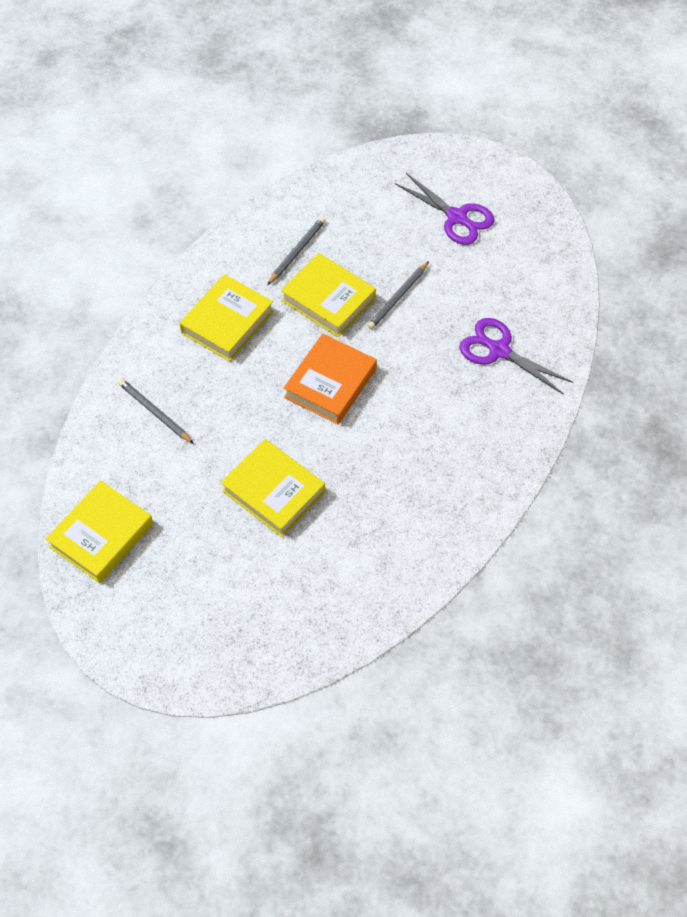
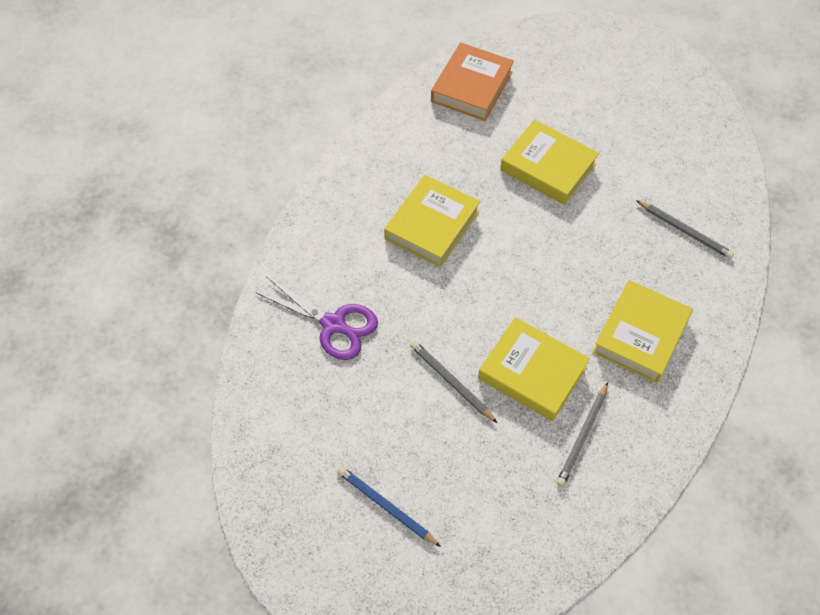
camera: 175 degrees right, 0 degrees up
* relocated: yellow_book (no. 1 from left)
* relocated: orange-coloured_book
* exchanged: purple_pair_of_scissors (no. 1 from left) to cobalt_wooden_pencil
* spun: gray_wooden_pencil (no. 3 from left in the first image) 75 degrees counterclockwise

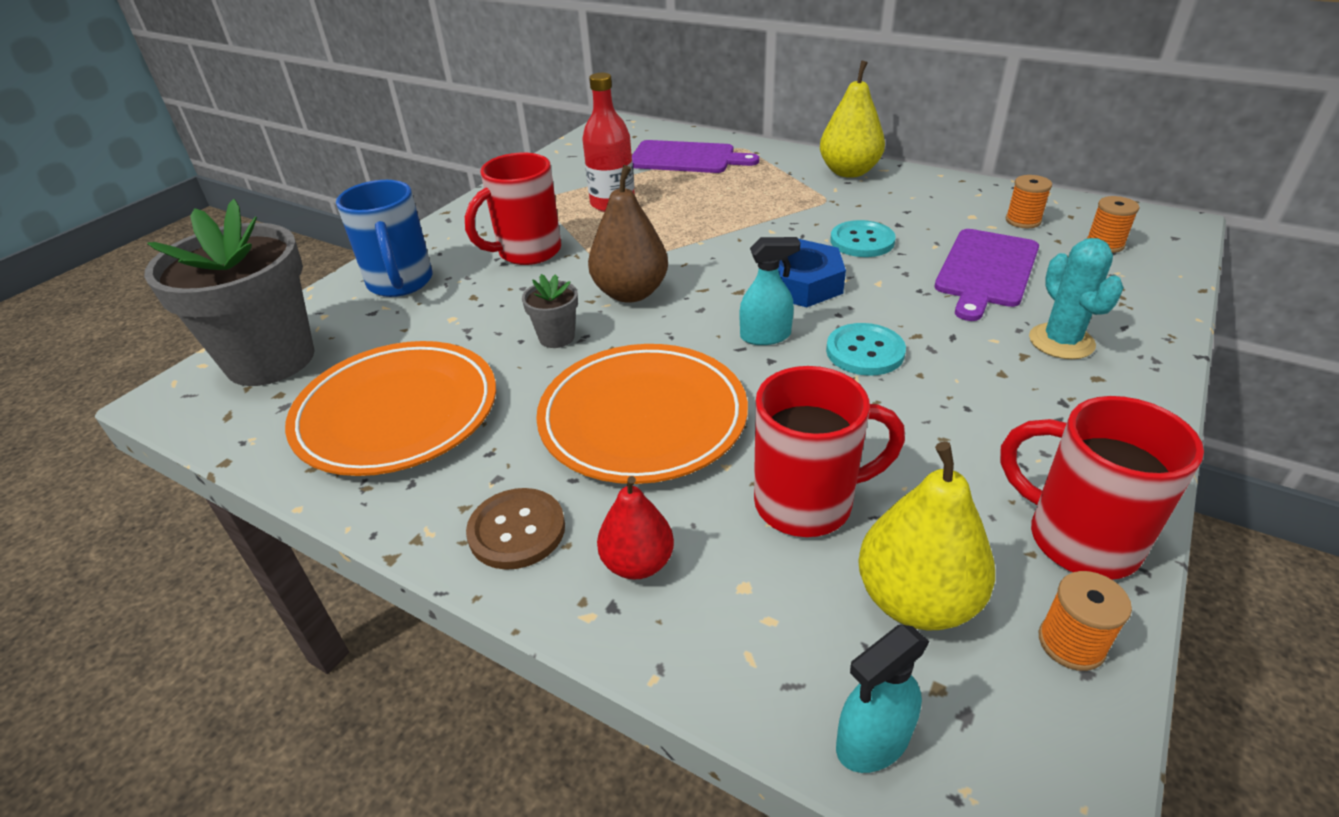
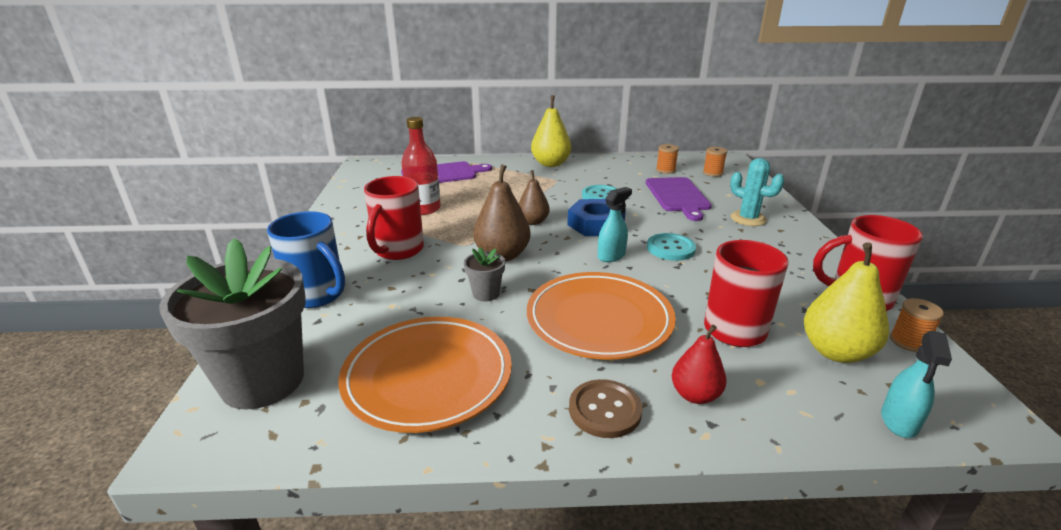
camera: 35 degrees left, 10 degrees down
* appeared: russet_toy_pear (no. 2 from left)

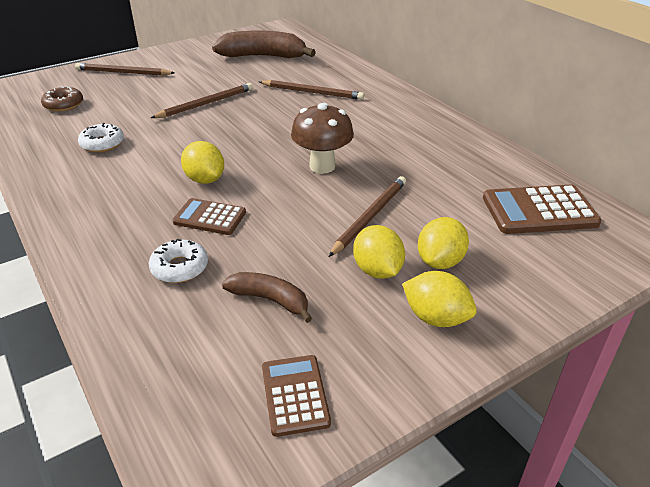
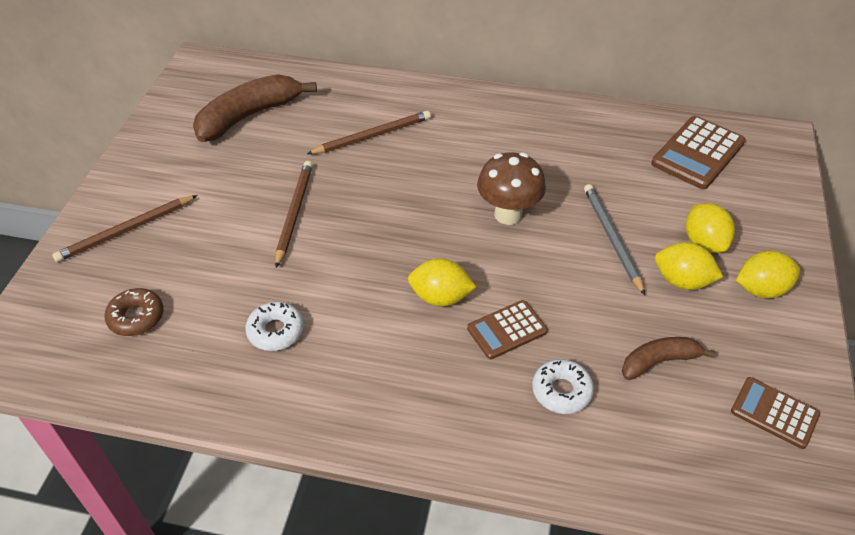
camera: 45 degrees left, 10 degrees up
* colour: russet_wooden_pencil (no. 4 from left) to gray_wooden_pencil

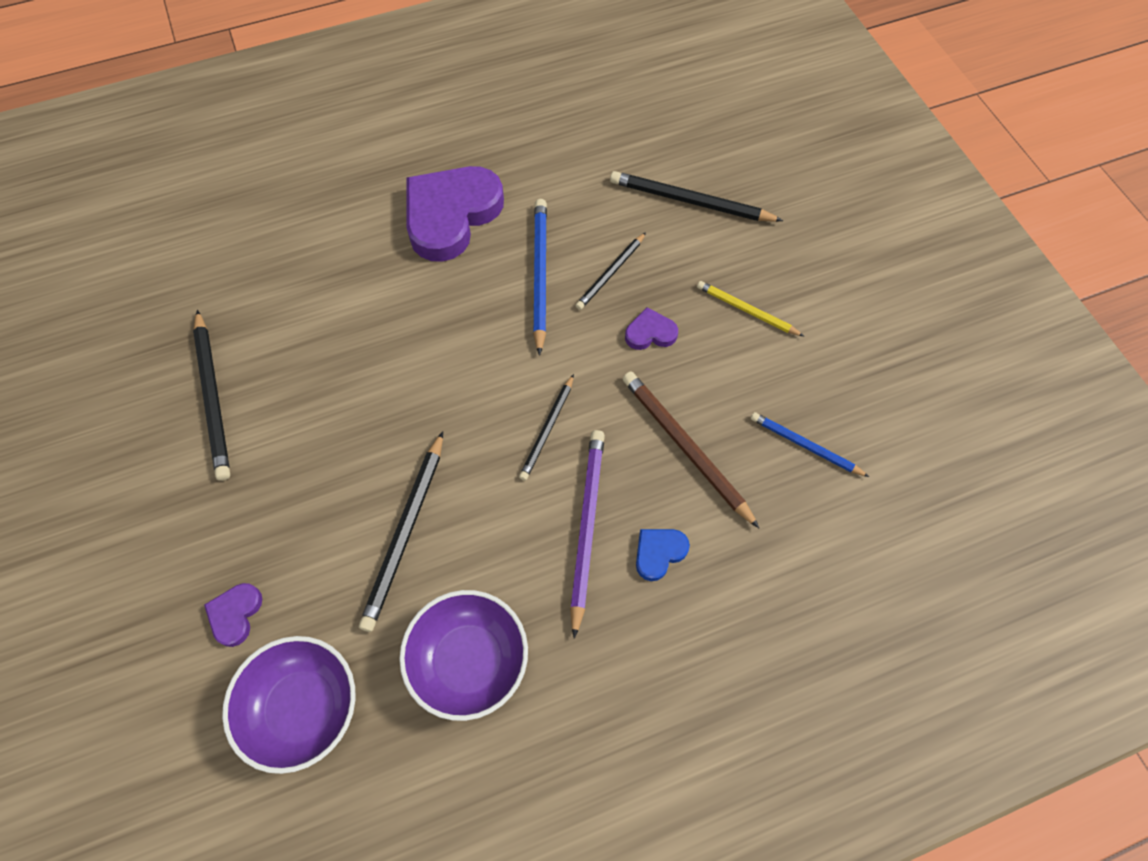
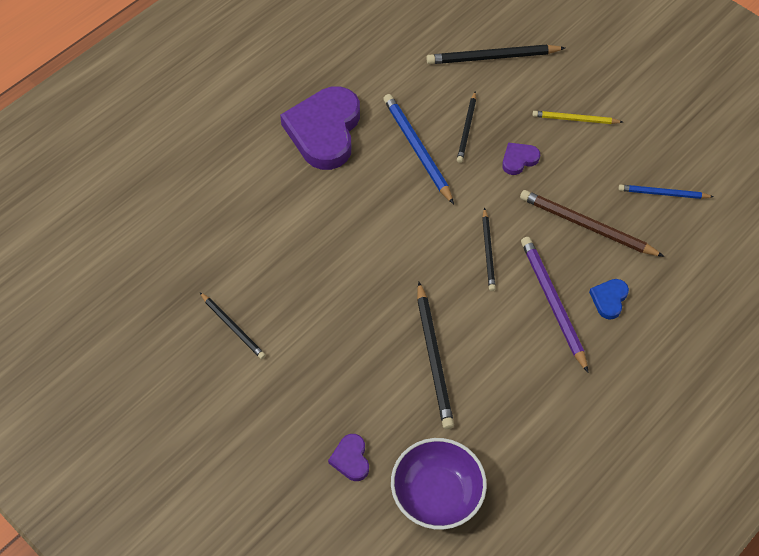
camera: 25 degrees left, 5 degrees down
* missing: purple_serving_bowl (no. 2 from left)
* size: jet-black_wooden_pencil (no. 1 from left) x0.62

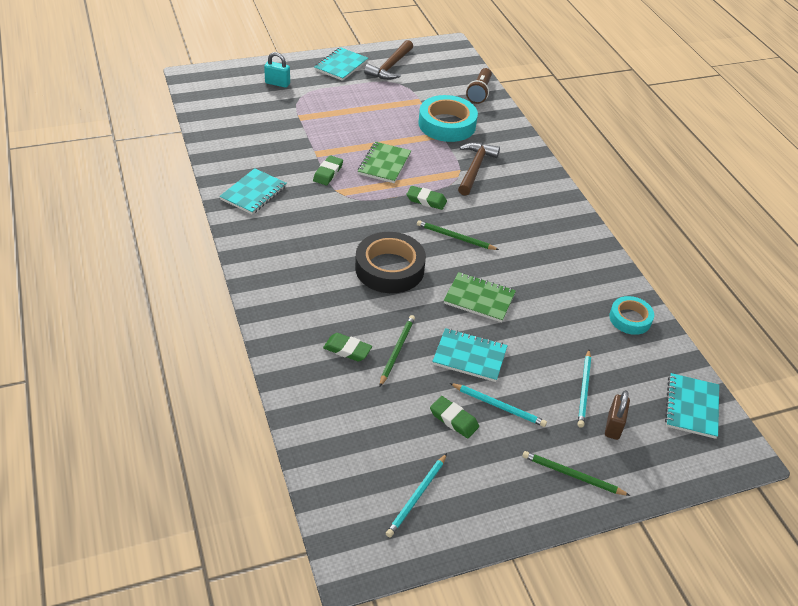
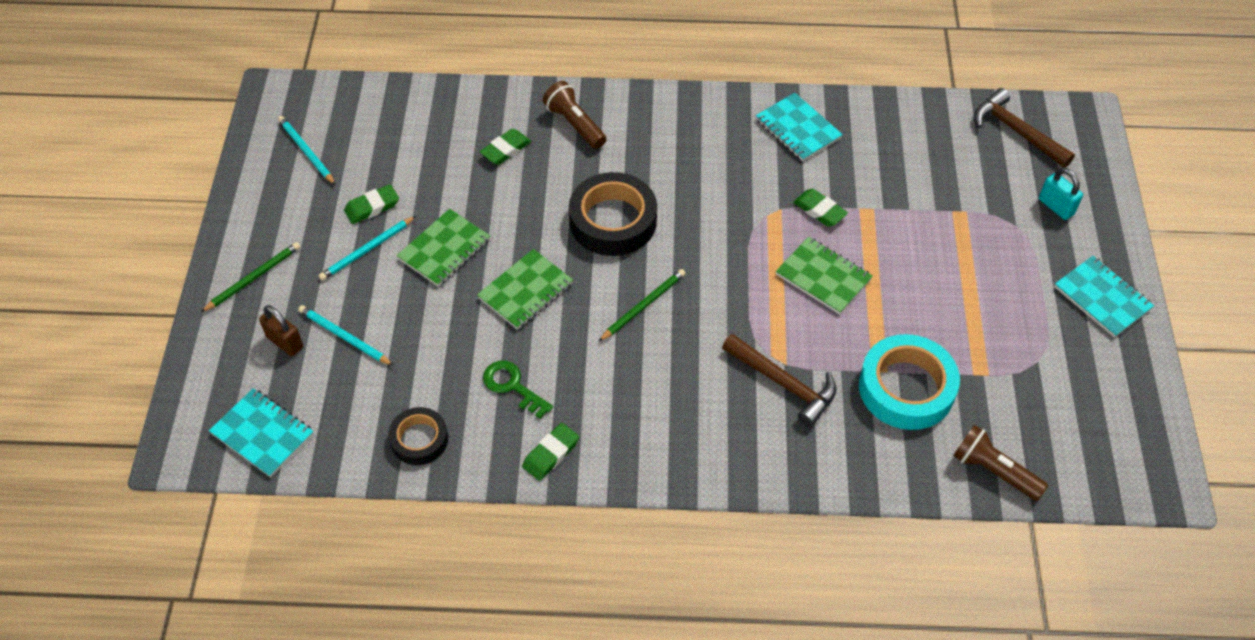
camera: 115 degrees right, 10 degrees up
* missing: green_wooden_pencil (no. 1 from left)
* appeared: green_door_key
* appeared: russet_flashlight (no. 1 from left)
* relocated: russet_carpenter's_hammer (no. 1 from left in the first image) to russet_carpenter's_hammer (no. 2 from left)
* relocated: green_gum_eraser (no. 3 from left)
* colour: aqua_exercise_book (no. 3 from left) to green_exercise_book (no. 1 from left)
* colour: aqua_roll_of_tape (no. 2 from left) to jet-black_roll_of_tape (no. 1 from left)
* spun: aqua_small_lock 75 degrees counterclockwise

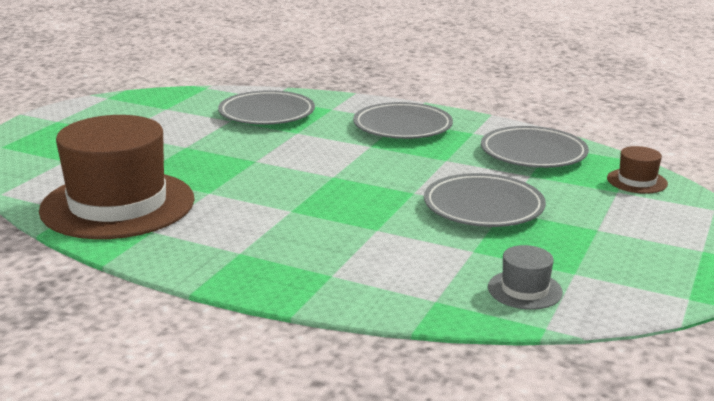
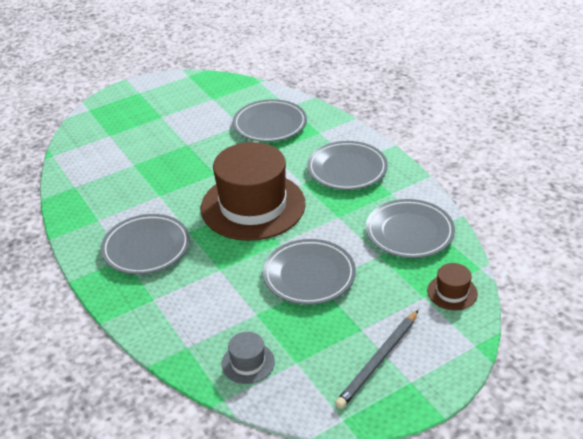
camera: 35 degrees right, 15 degrees up
* appeared: gray_plate (no. 1 from left)
* appeared: gray_wooden_pencil
* relocated: russet_top_hat (no. 1 from left)

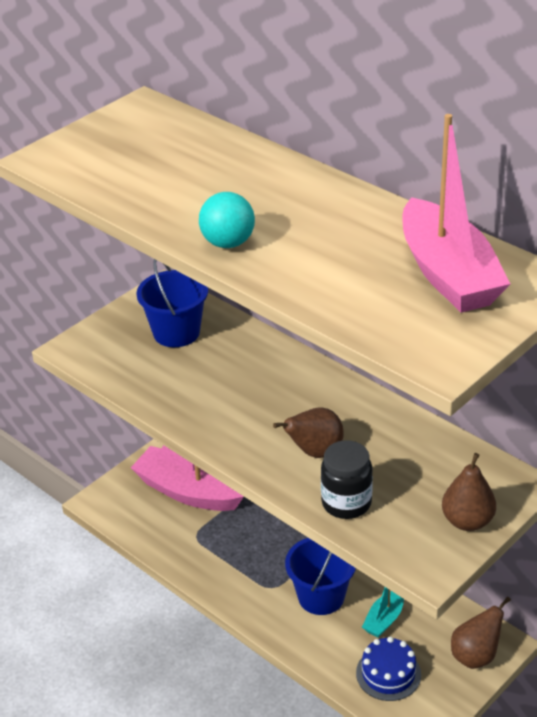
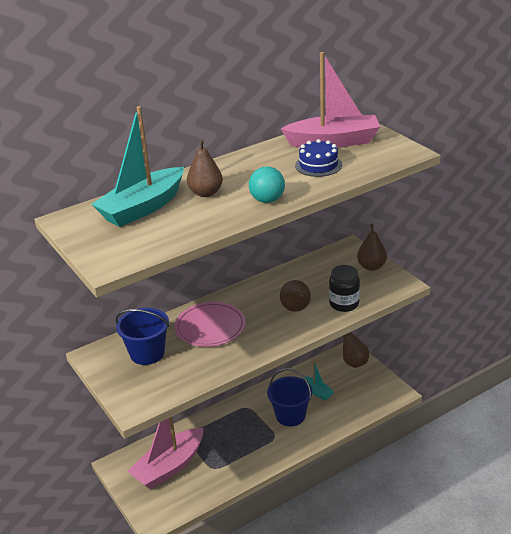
camera: 75 degrees left, 5 degrees down
* appeared: aqua_sailboat (no. 1 from left)
* appeared: rose-pink_plate
* appeared: russet_toy_pear (no. 1 from left)
* relocated: cobalt_gateau

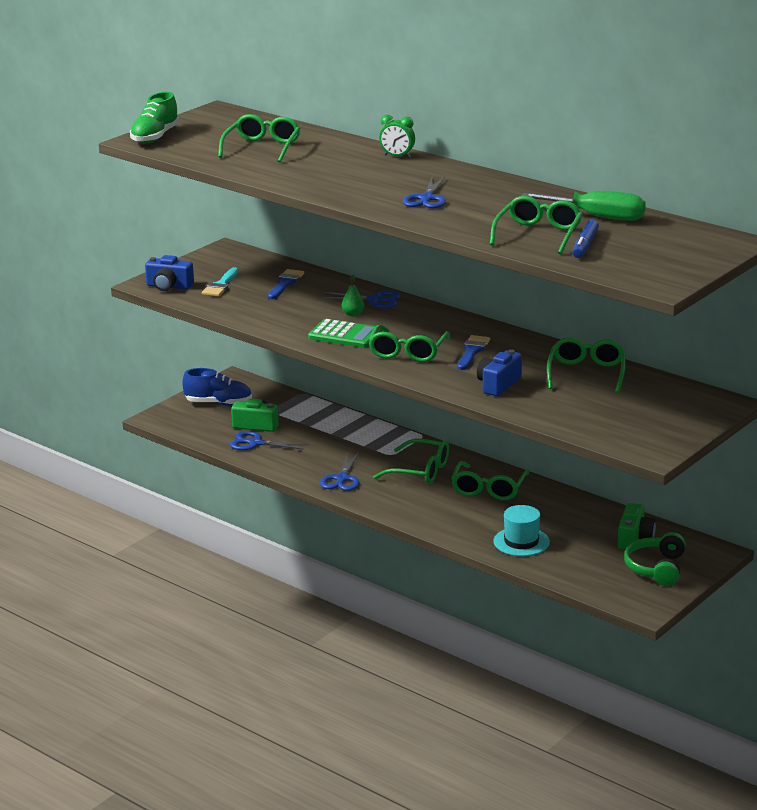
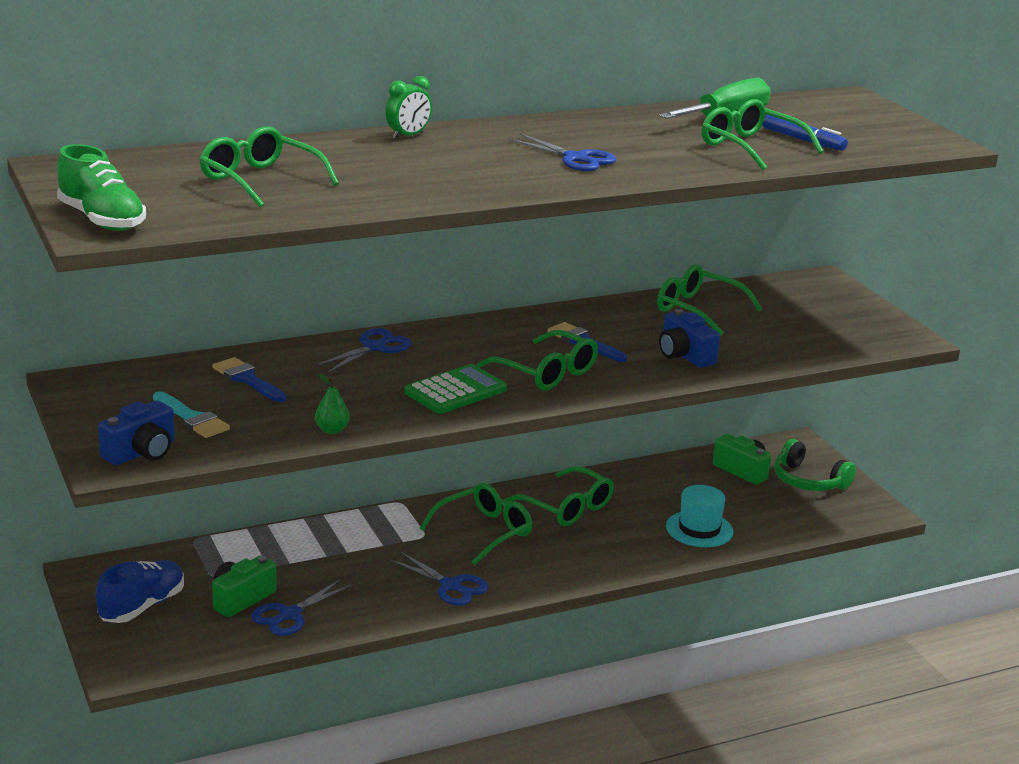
camera: 65 degrees left, 0 degrees up
* relocated: green_toy_pear

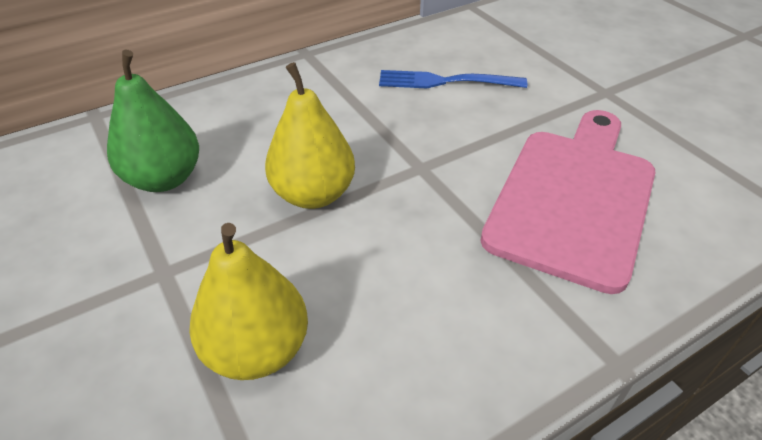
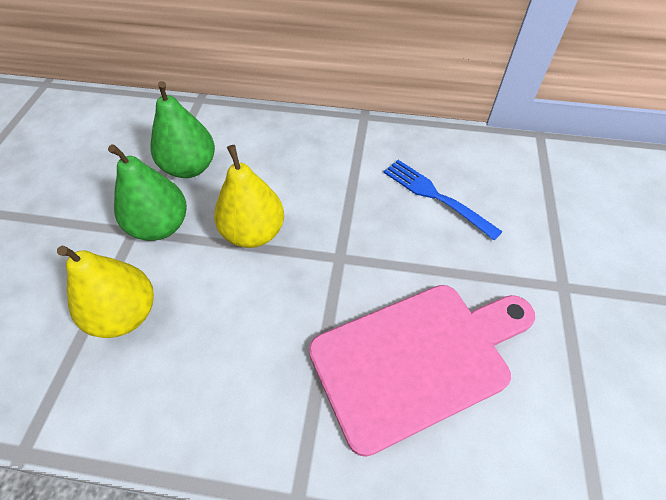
camera: 40 degrees right, 10 degrees up
* appeared: green_toy_pear (no. 1 from left)

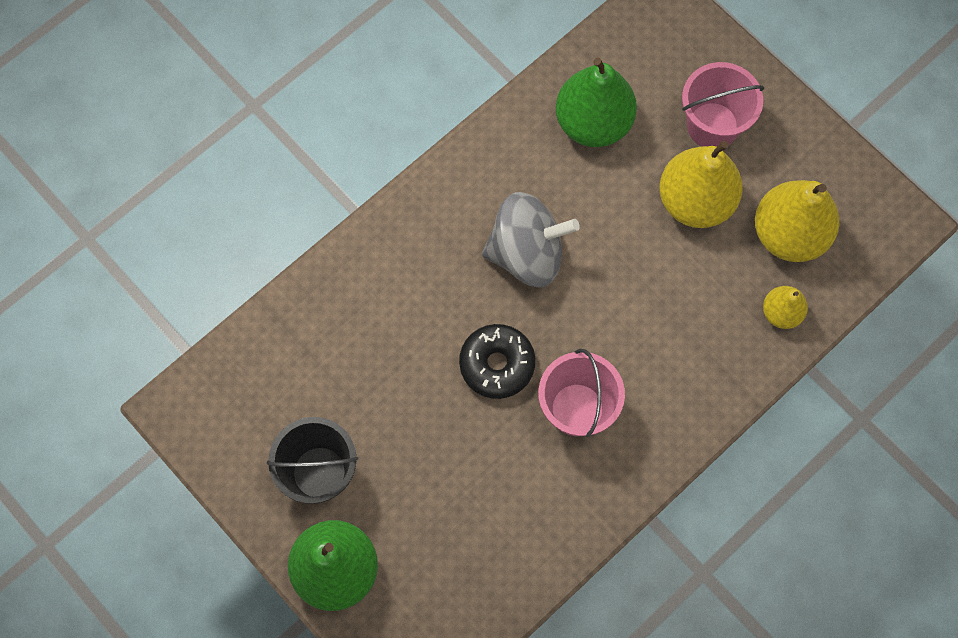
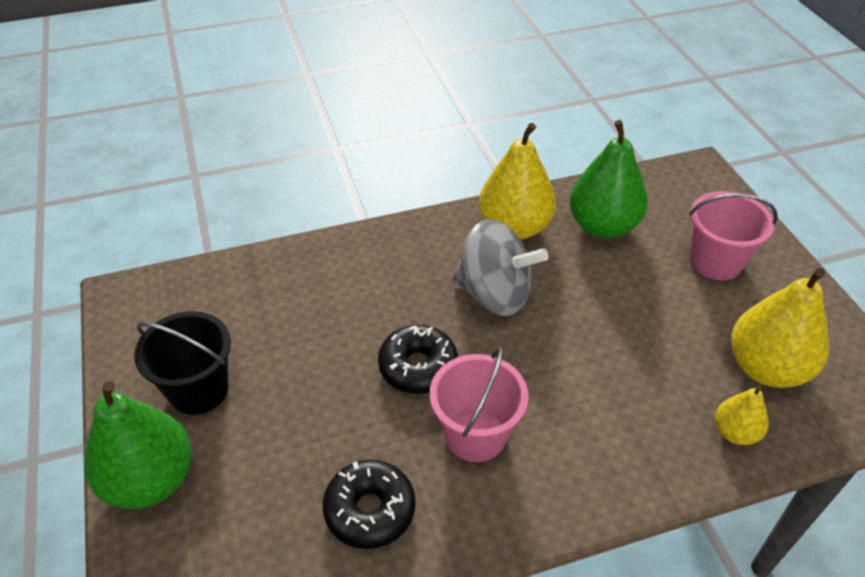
camera: 25 degrees right, 25 degrees down
* appeared: jet-black_donut (no. 1 from left)
* relocated: yellow_toy_pear (no. 1 from left)

